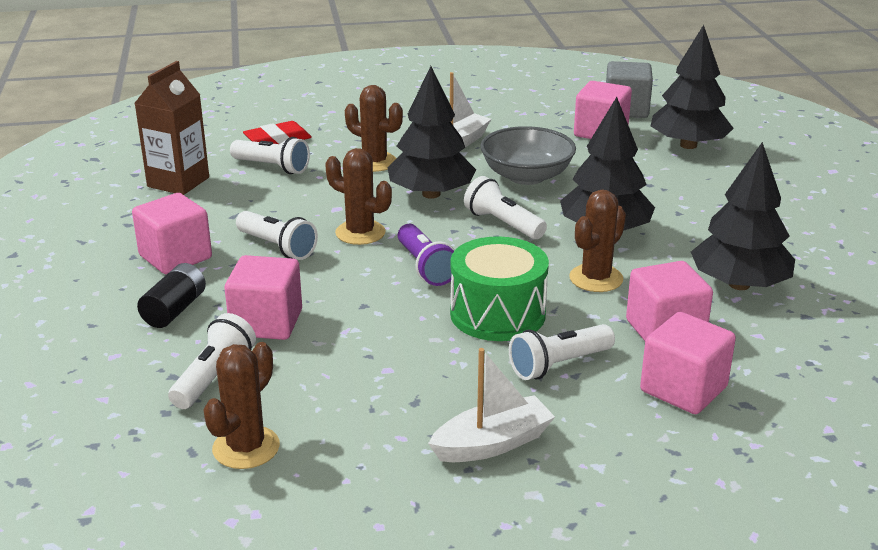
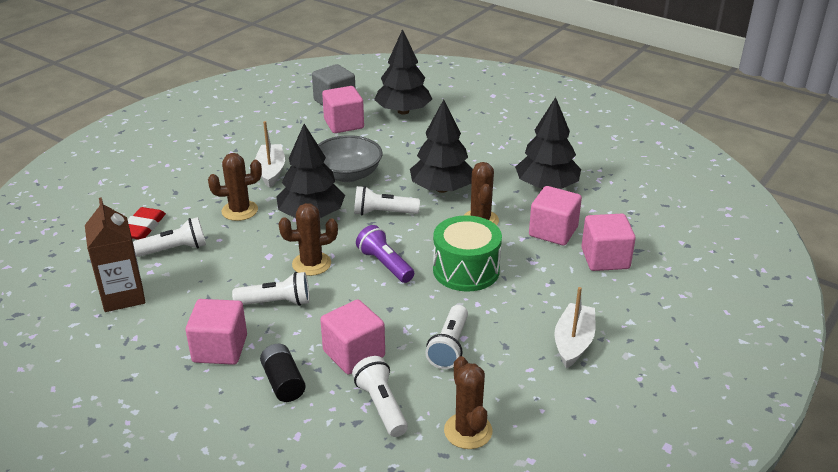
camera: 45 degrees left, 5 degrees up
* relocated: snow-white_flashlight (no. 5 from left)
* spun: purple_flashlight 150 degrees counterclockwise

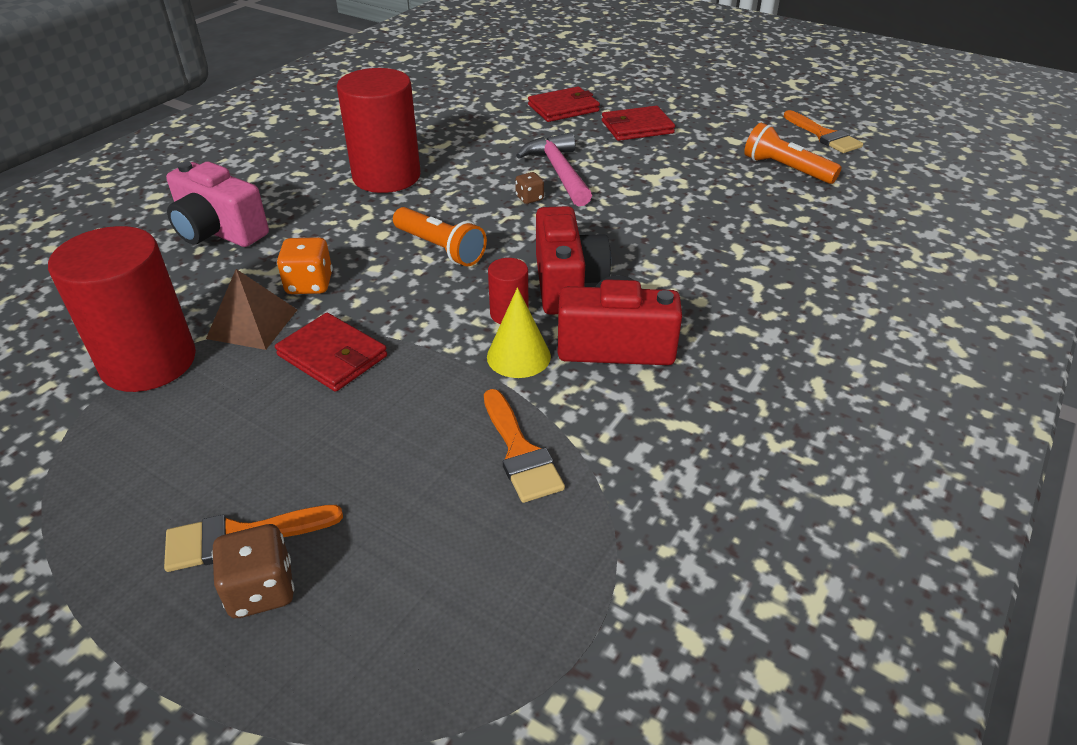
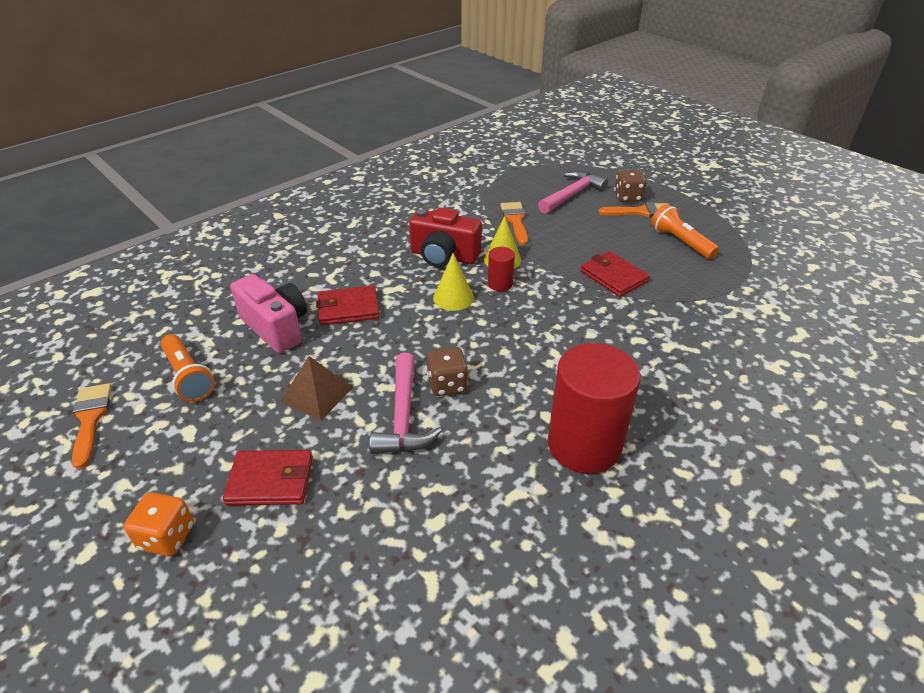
camera: 165 degrees left, 0 degrees up
* missing: red_solid_cylinder (no. 1 from left)
* appeared: rose-pink_carpenter's_hammer (no. 2 from left)
* relocated: rose-pink_photo_camera
* relocated: russet_pyramid
* relocated: orange-coloured_game_die
* relocated: orange-coloured_flashlight (no. 1 from left in the first image) to orange-coloured_flashlight (no. 2 from left)
* relocated: red_billfold (no. 2 from left)
* exchanged: red_photo_camera (no. 1 from left) to yellow_solid_cone (no. 1 from left)
* size: russet_game_die (no. 2 from left in the first image) x1.64

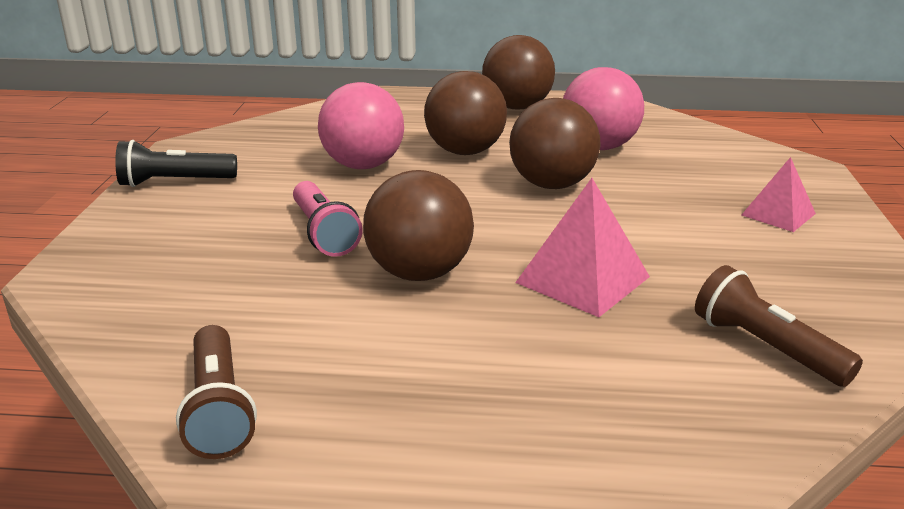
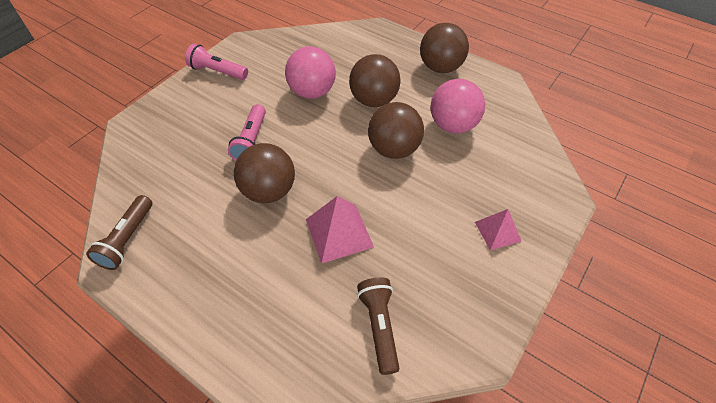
camera: 30 degrees right, 25 degrees up
* colour: jet-black_flashlight to rose-pink_flashlight (no. 1 from left)

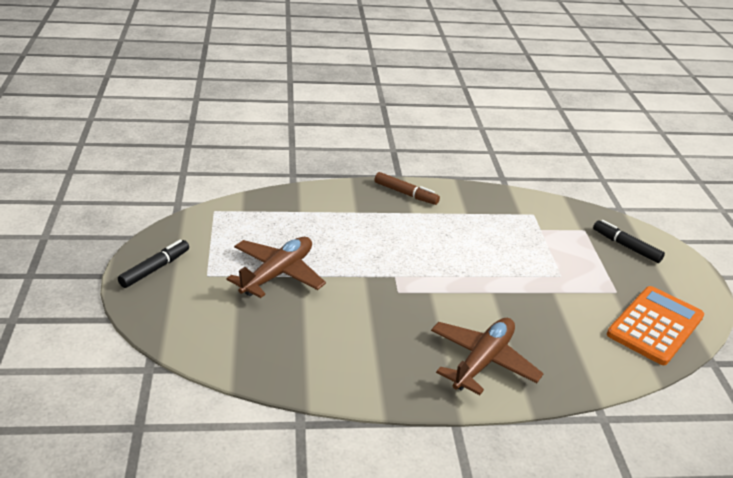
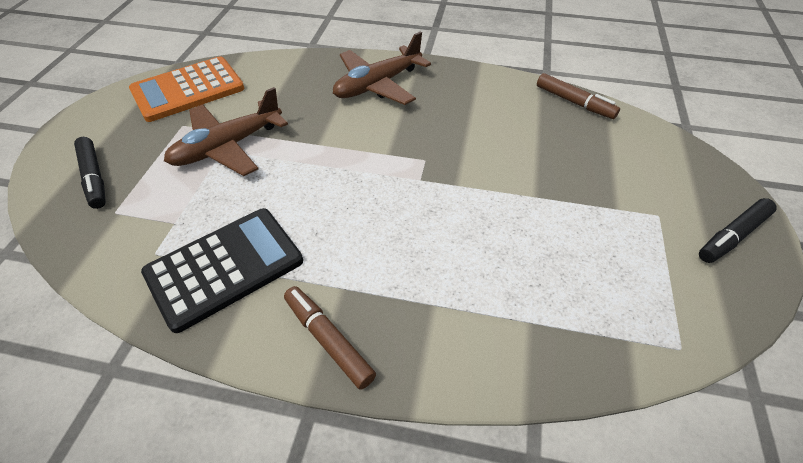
camera: 160 degrees left, 15 degrees up
* appeared: jet-black_calculator
* appeared: russet_marker (no. 2 from left)
* relocated: russet_aeroplane (no. 1 from left)

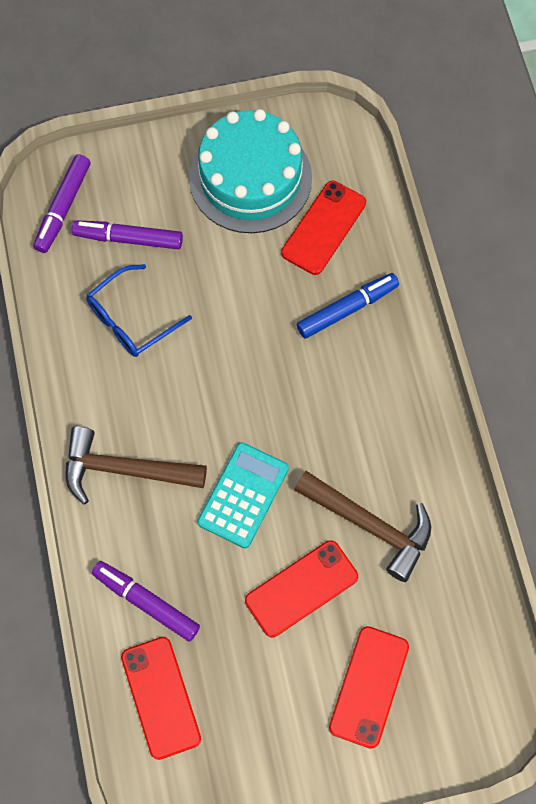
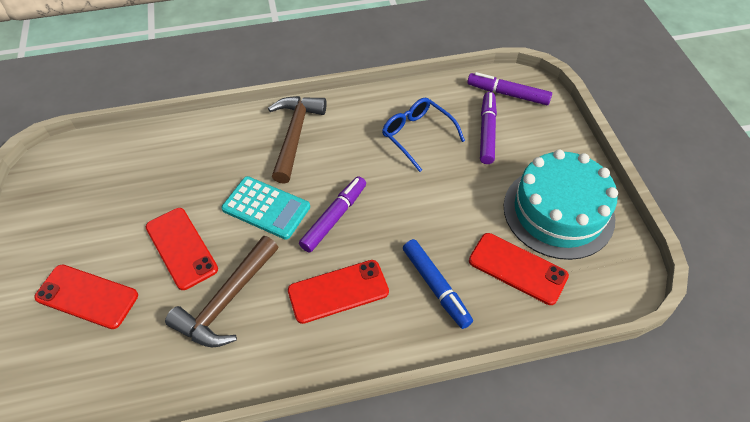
camera: 90 degrees right, 15 degrees down
* relocated: purple_marker (no. 3 from left in the first image) to purple_marker (no. 1 from left)
* relocated: red_smartphone (no. 1 from left in the first image) to red_smartphone (no. 3 from left)

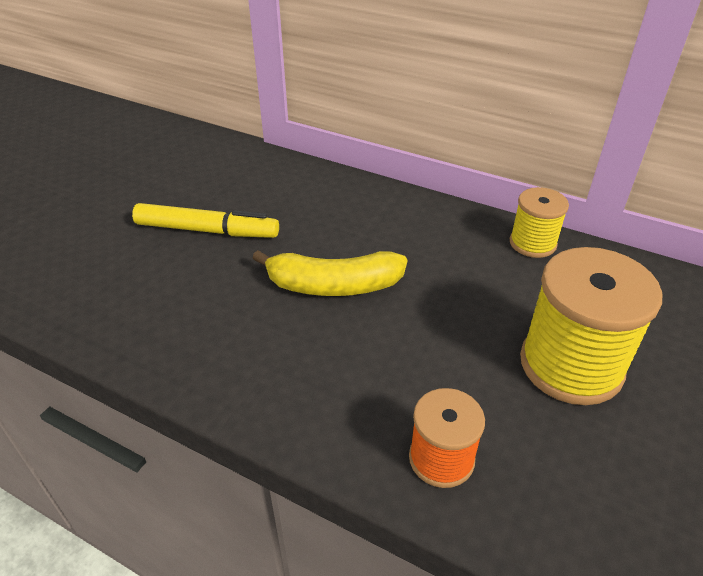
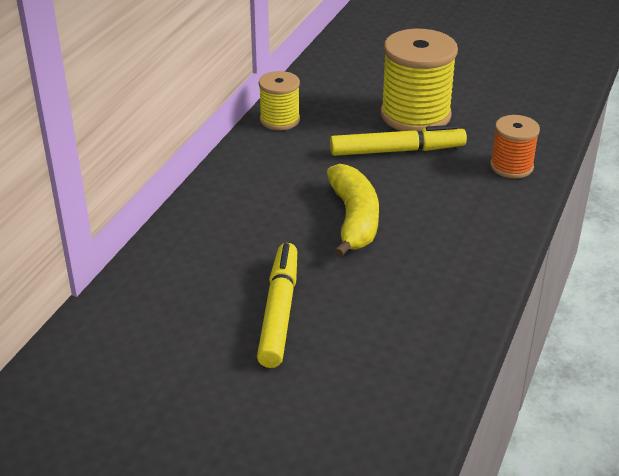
camera: 95 degrees left, 5 degrees down
* appeared: yellow_marker (no. 2 from left)

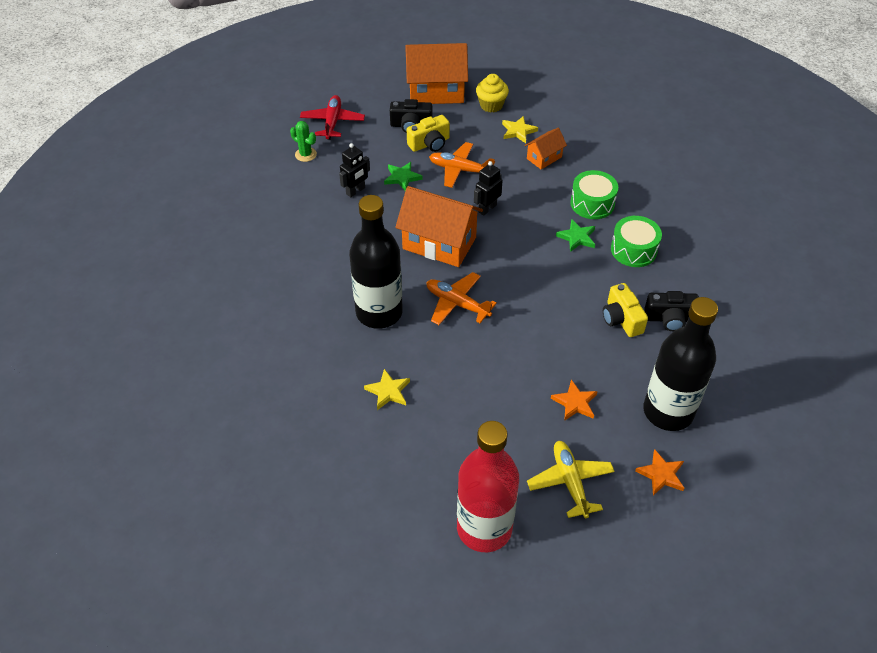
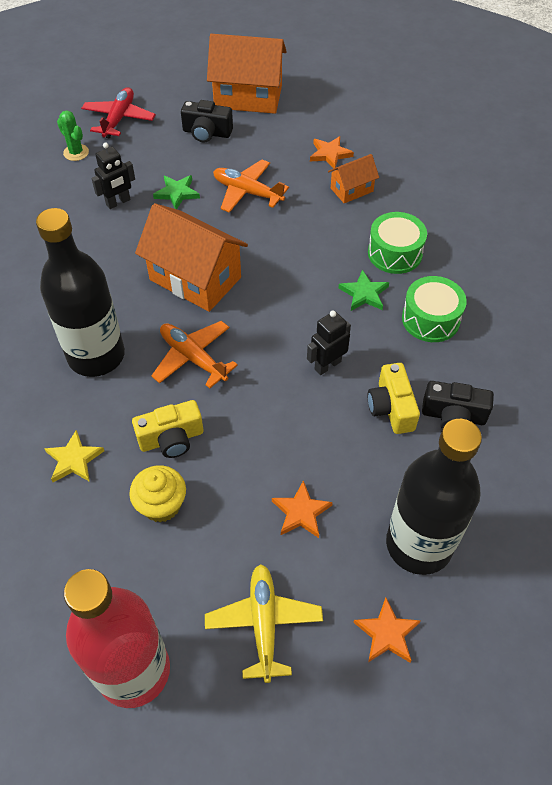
camera: 10 degrees right, 5 degrees up
* relocated: yellow_photo_camera (no. 1 from left)
* relocated: jet-black_robot (no. 2 from left)
* relocated: yellow_fairy_cake
* colour: yellow_star_shape (no. 2 from left) to orange-coloured_star_shape (no. 2 from left)

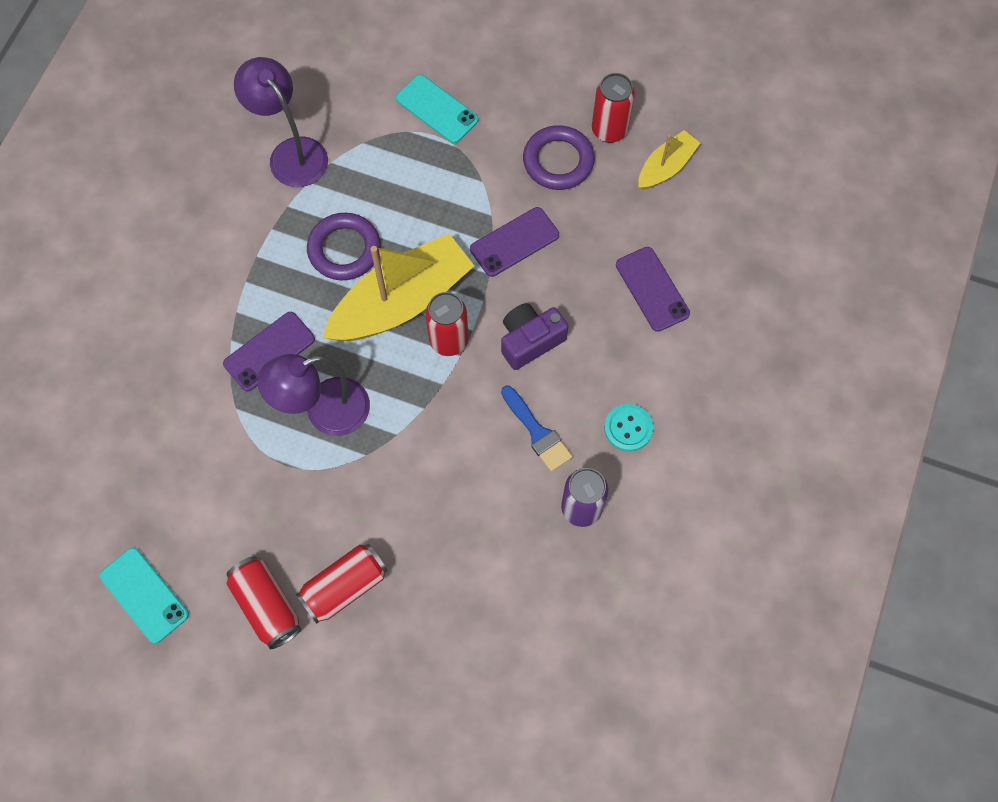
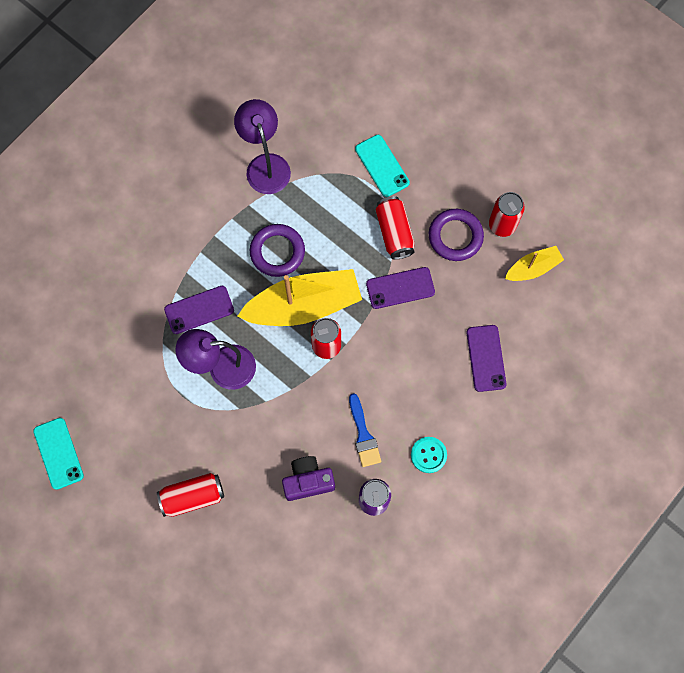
camera: 20 degrees right, 5 degrees up
* relocated: red_tin (no. 1 from left in the first image) to red_tin (no. 3 from left)
* relocated: purple_photo_camera

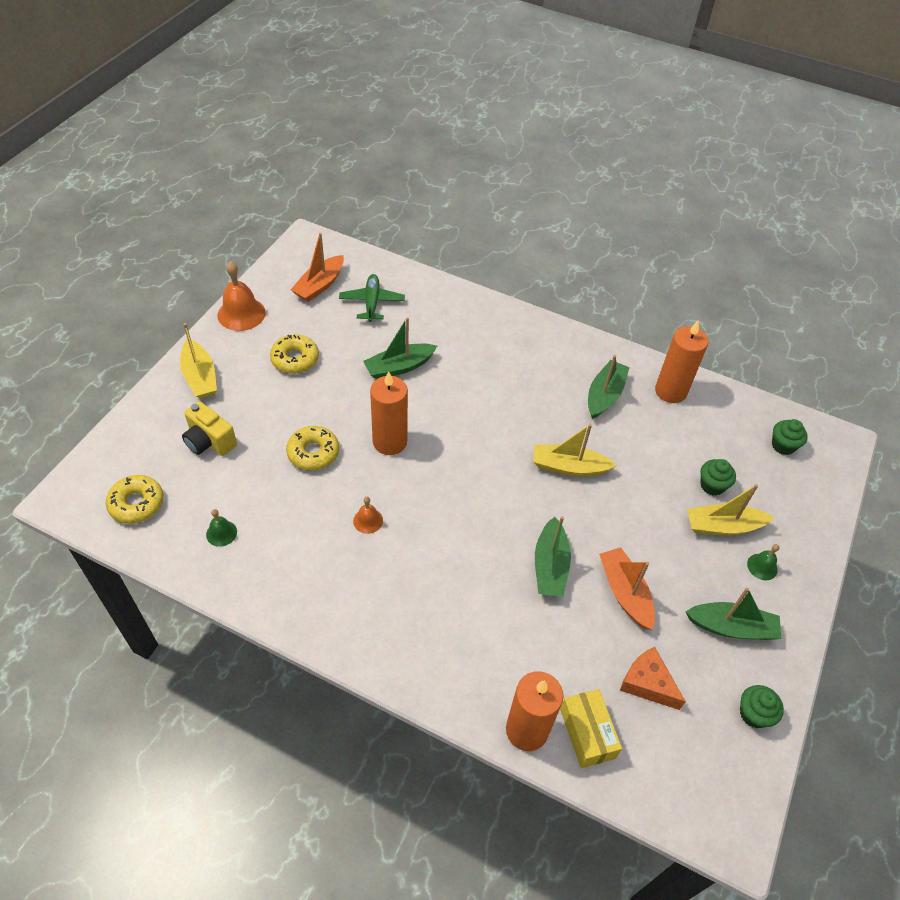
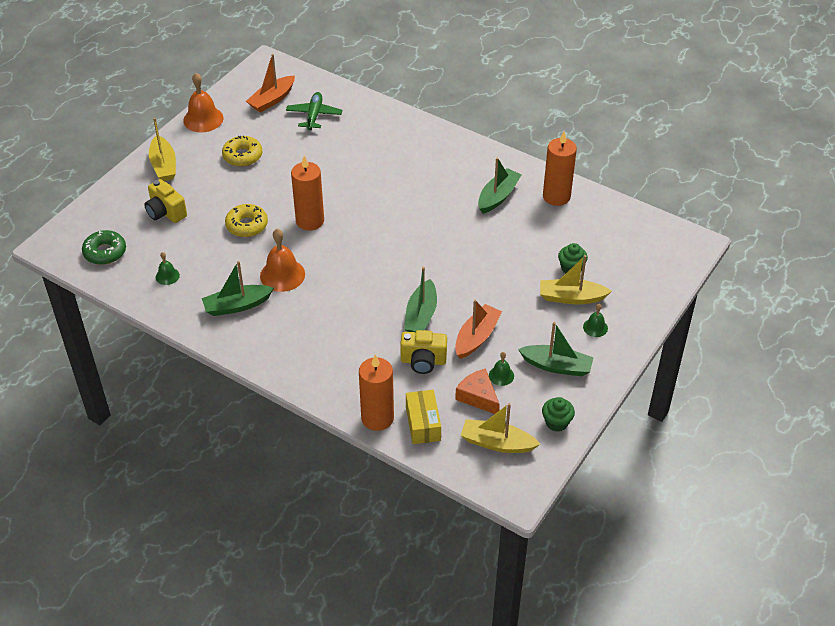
camera: 10 degrees right, 5 degrees down
* missing: green_fairy_cake (no. 3 from left)
* appeared: yellow_photo_camera (no. 2 from left)
* appeared: green_hand_bell (no. 2 from left)
* relocated: green_sailboat (no. 1 from left)
* relocated: yellow_sailboat (no. 2 from left)
* colour: yellow_donut (no. 1 from left) to green_donut
* spun: orange-coloured_sailboat (no. 2 from left) 45 degrees clockwise
* size: orange-coloured_hand_bell (no. 2 from left) x1.89

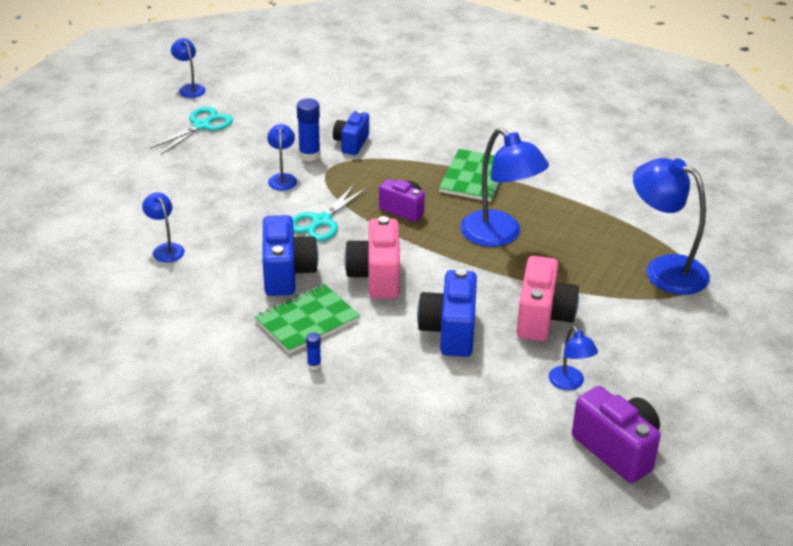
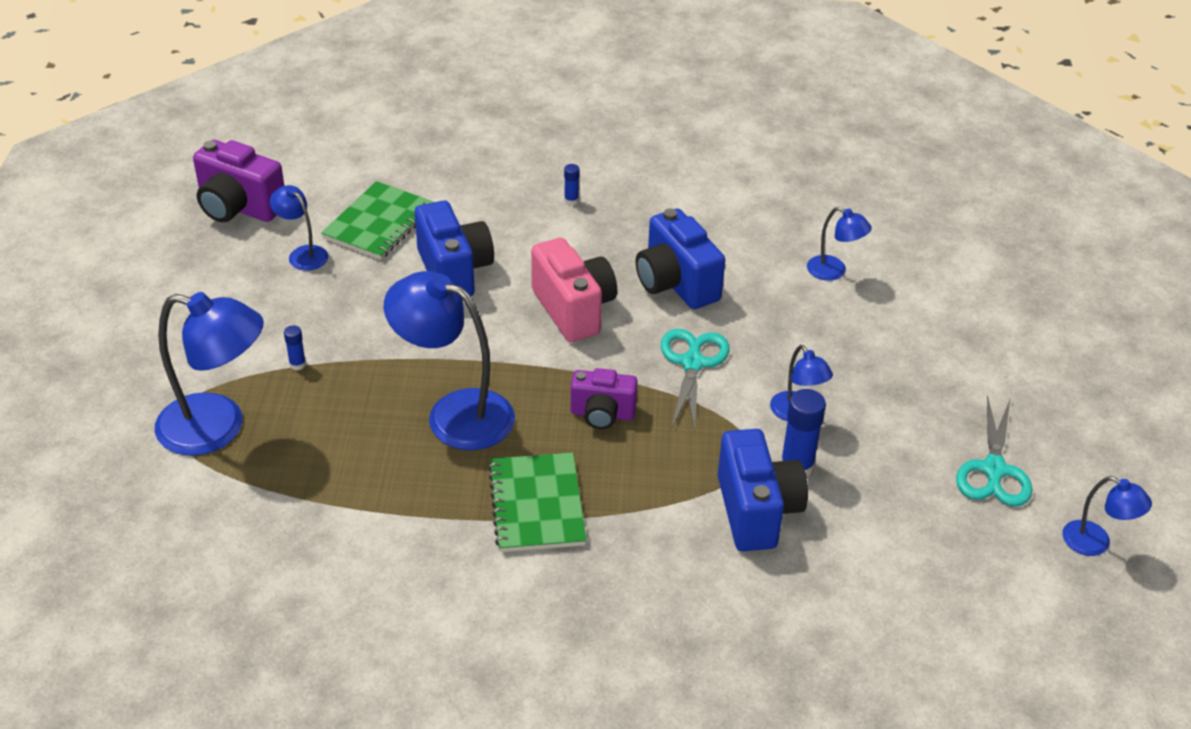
camera: 155 degrees right, 5 degrees up
* missing: rose-pink_photo_camera (no. 2 from left)
* appeared: cobalt_glue (no. 1 from left)
* relocated: green_exercise_book (no. 1 from left)
* size: cobalt_photo_camera (no. 2 from left in the first image) x1.55

